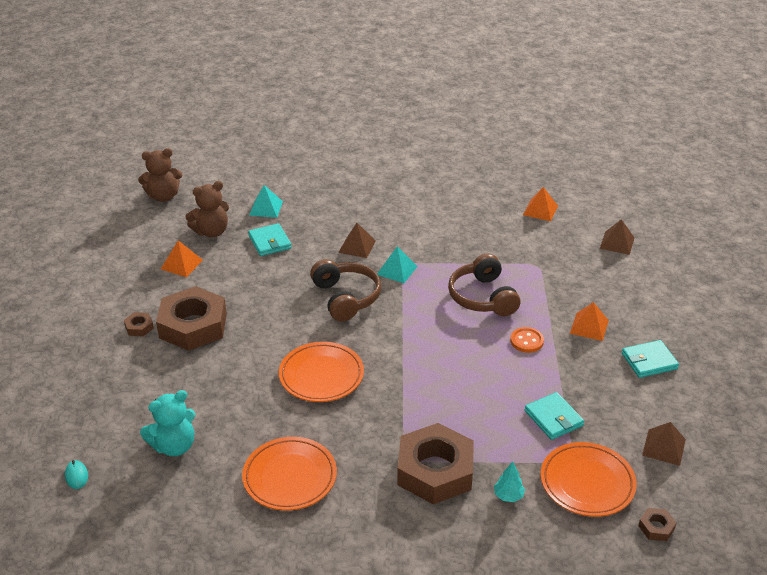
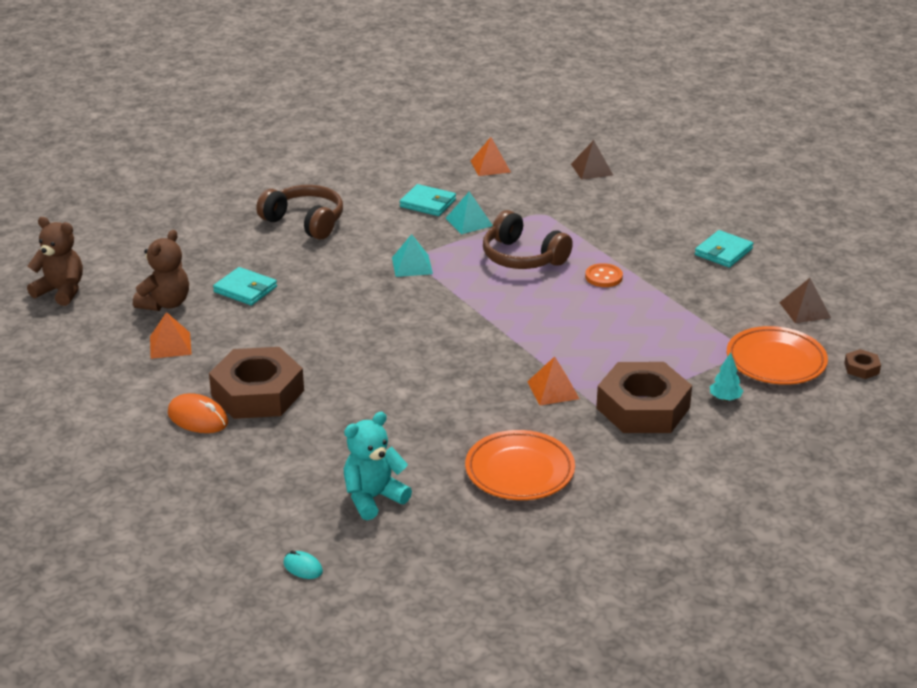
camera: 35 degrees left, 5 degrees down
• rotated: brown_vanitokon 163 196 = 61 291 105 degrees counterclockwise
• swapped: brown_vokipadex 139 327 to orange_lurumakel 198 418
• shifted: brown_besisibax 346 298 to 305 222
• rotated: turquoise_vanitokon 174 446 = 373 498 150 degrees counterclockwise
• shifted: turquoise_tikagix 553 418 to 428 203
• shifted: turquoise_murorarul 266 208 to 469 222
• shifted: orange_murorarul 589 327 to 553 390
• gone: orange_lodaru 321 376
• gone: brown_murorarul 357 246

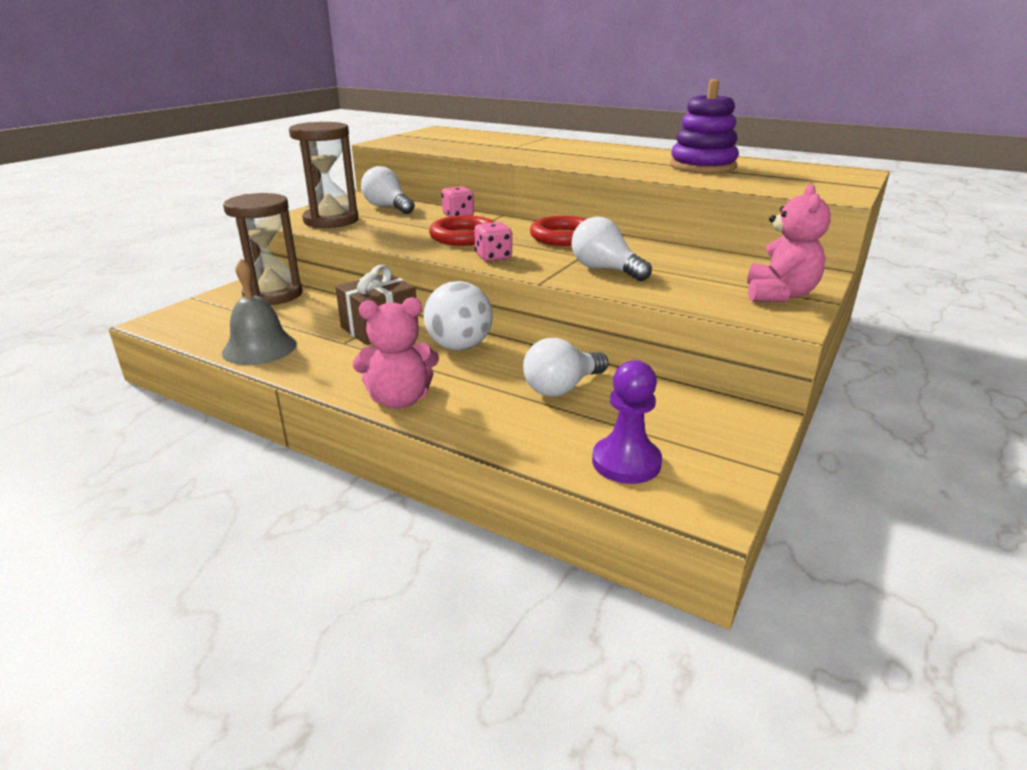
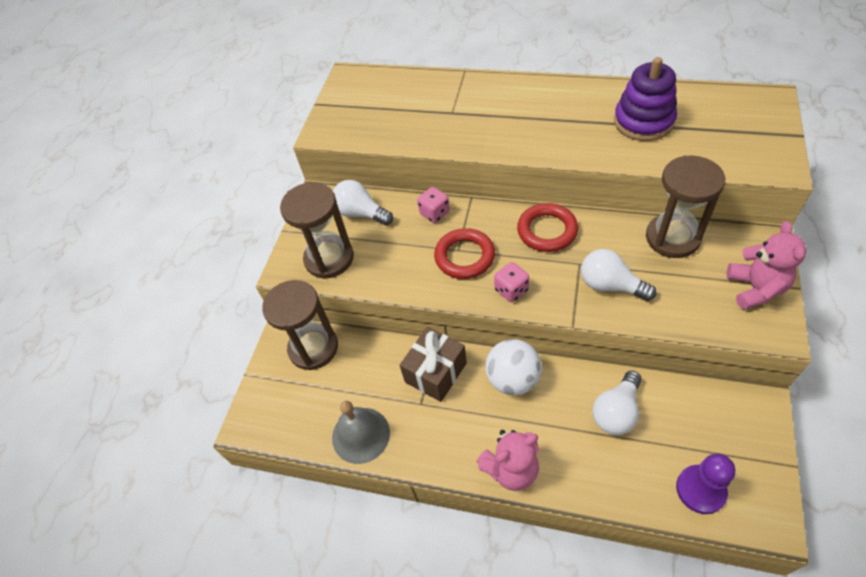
camera: 10 degrees left, 25 degrees up
• new: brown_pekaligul 672 238

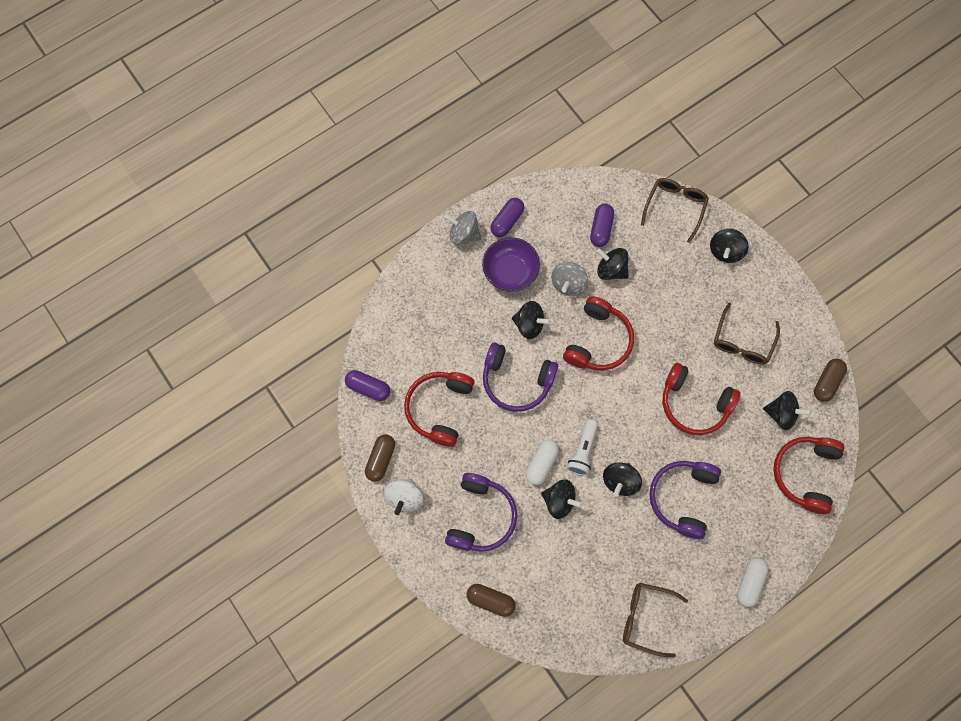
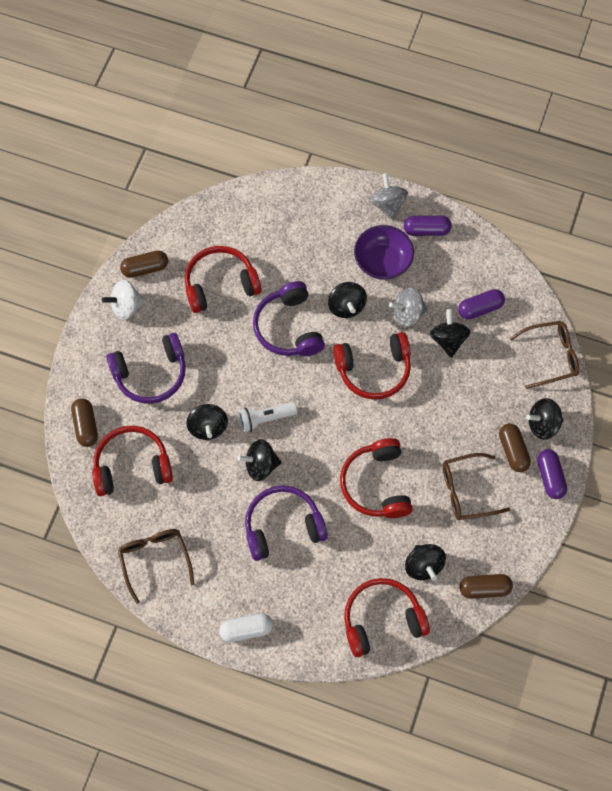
camera: 55 degrees right, 5 degrees down
• new: red_besisibax 132 466
• new: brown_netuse 513 451
• shifted: purple_netuse 368 388 to 550 477
• gone: white_netuse 541 464

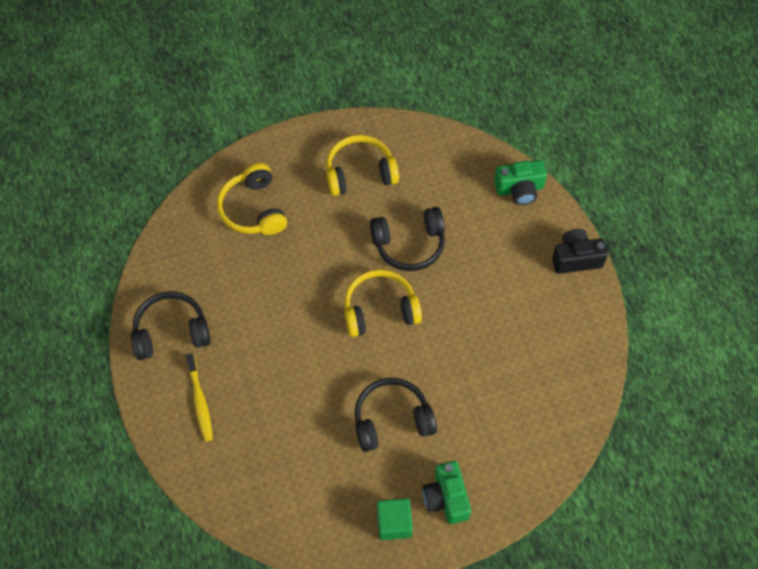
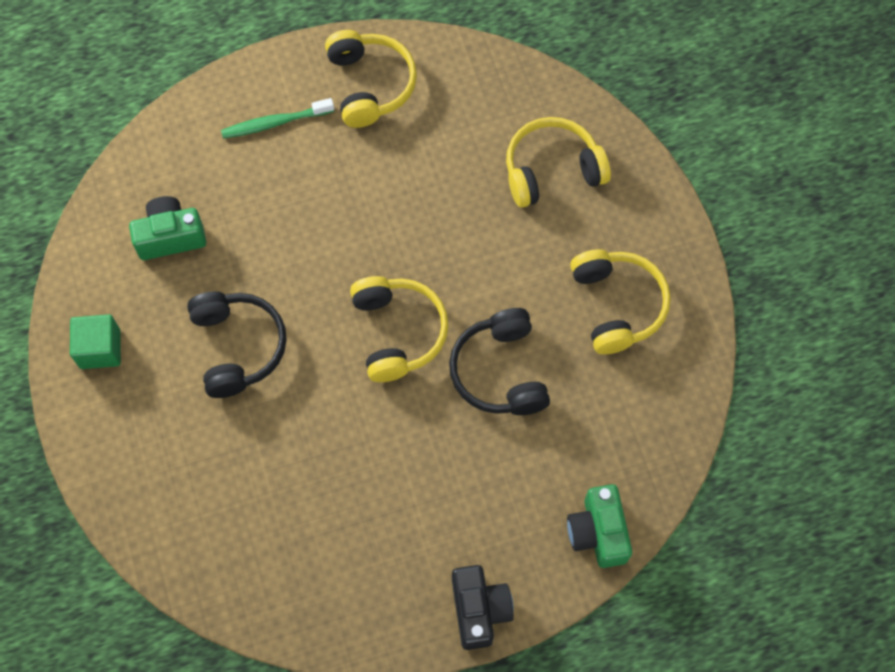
camera: 90 degrees right, 5 degrees up
• shifted: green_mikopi 446 498 to 170 236
• repainted: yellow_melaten 200 401 to green_melaten 275 123
• repainted: black_besisibax 171 332 to yellow_besisibax 370 85

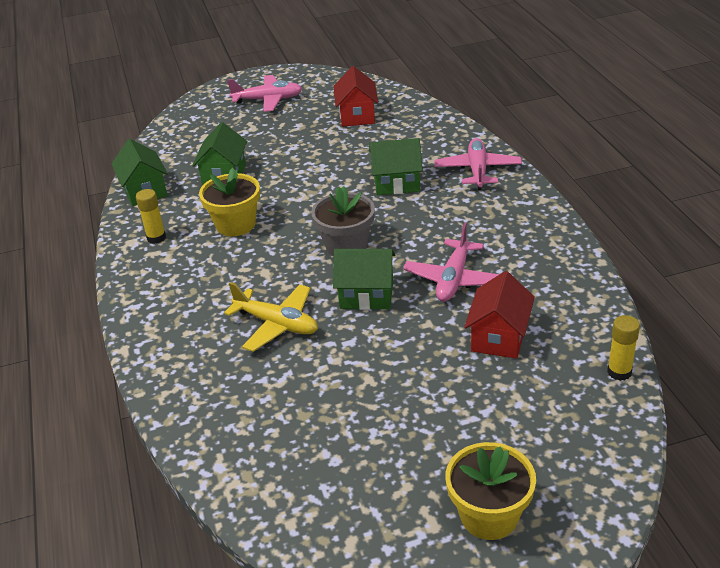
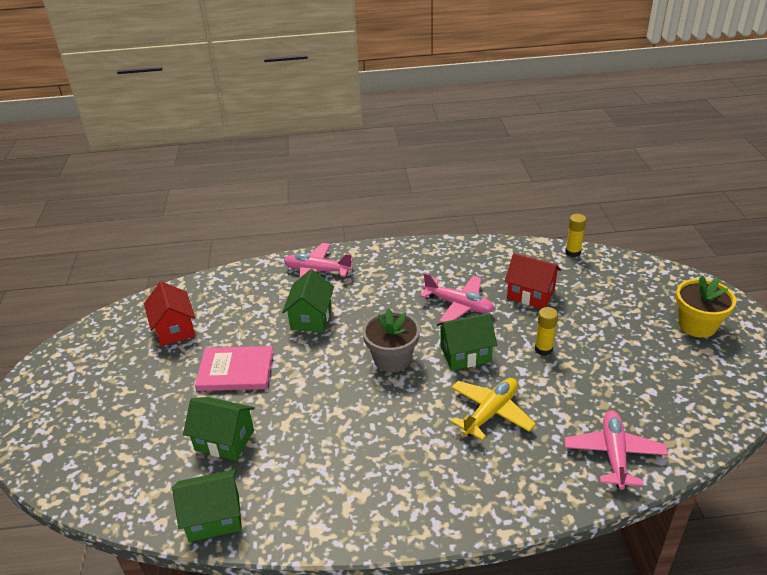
camera: 80 degrees left, 0 degrees up
• rotated: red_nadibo 357 116 = 174 329 60 degrees clockwise
• new: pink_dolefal 236 371
• rotated: green_nadibo 366 295 = 465 354 60 degrees clockwise
• shifted: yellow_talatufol 156 238 to 543 349
• shifted: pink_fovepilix 268 100 to 614 454
• gone: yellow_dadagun 235 224

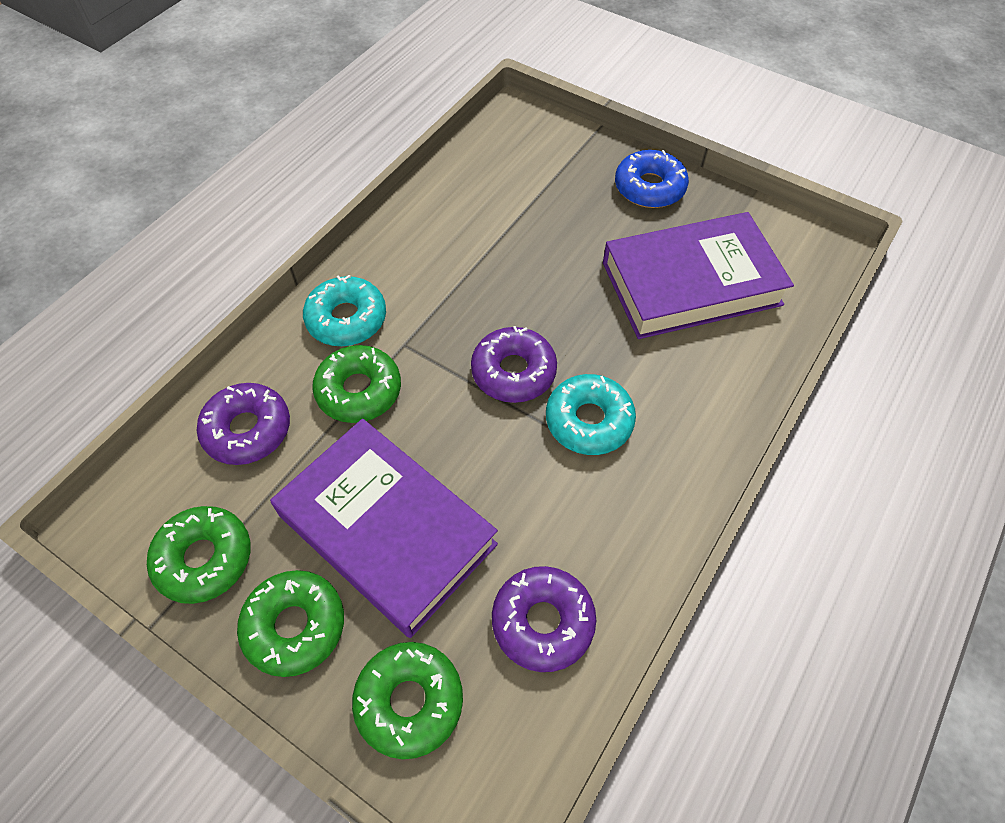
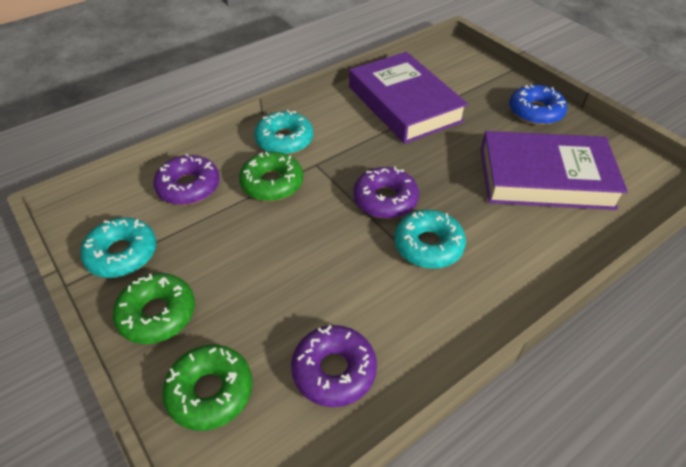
camera: 20 degrees right, 10 degrees down
• repainted: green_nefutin 204 559 to turquoise_nefutin 122 254
• shifted: purple_dolefal 387 530 to 404 104

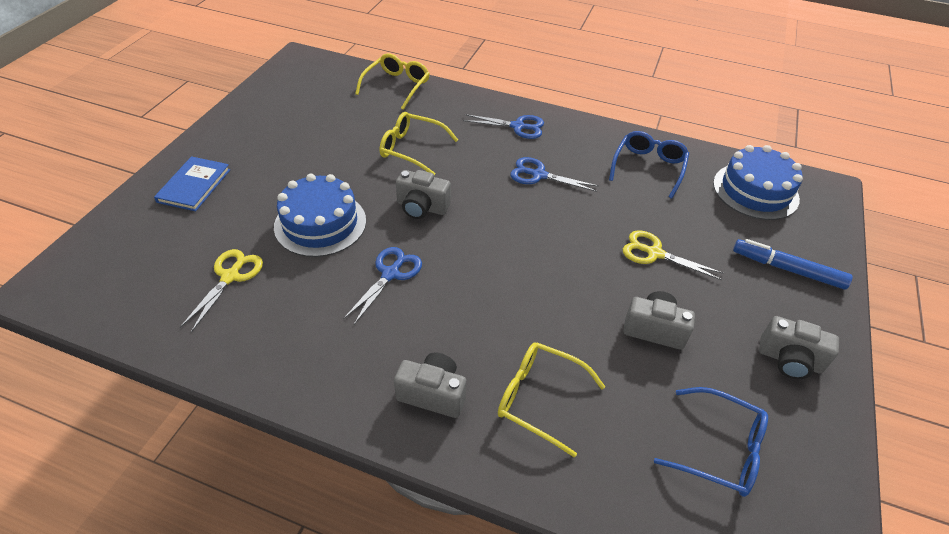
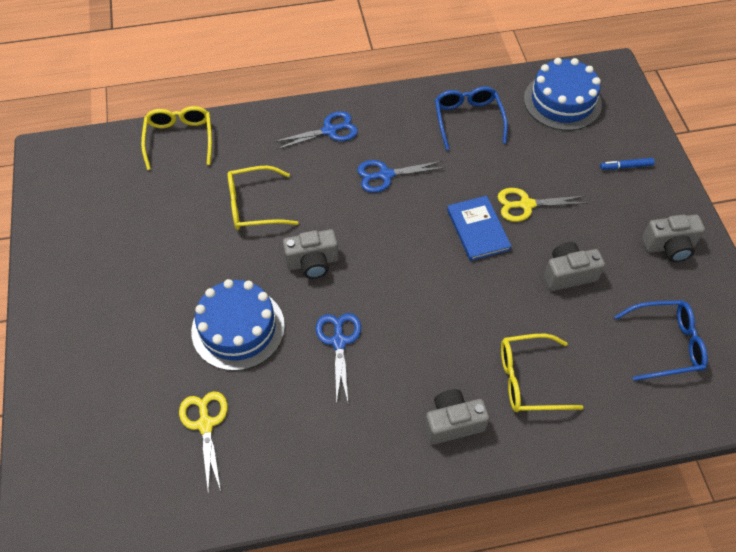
camera: 30 degrees left, 10 degrees up
• shifted: blue_dolefal 194 185 to 478 229
• scaled: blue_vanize 787 269 = 626 166 x0.56

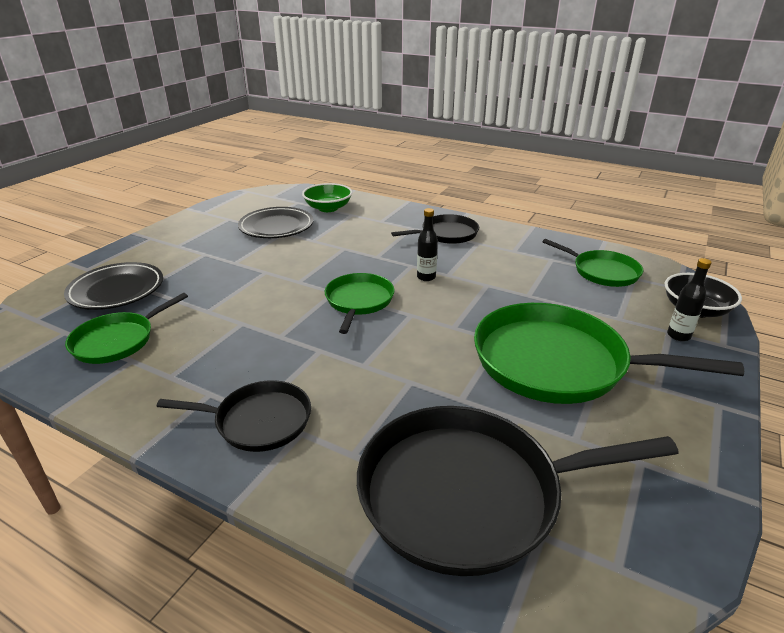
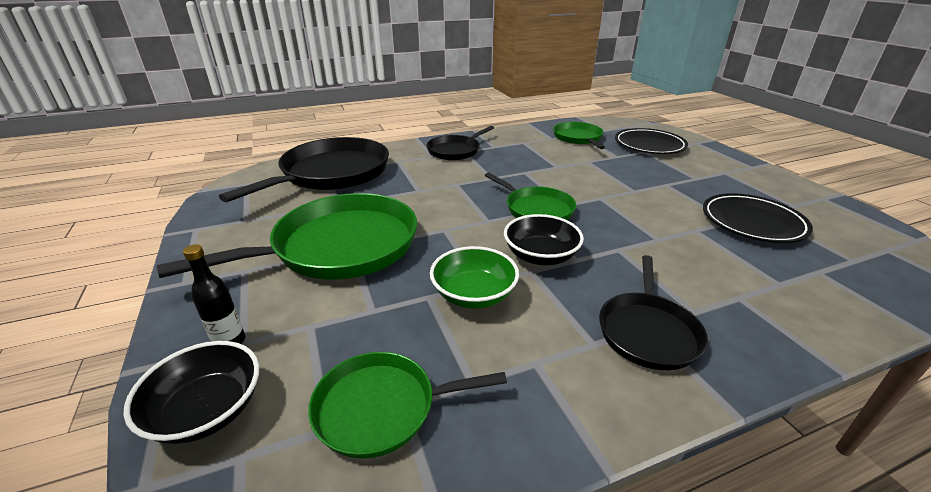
camera: 130 degrees right, 0 degrees up
• shifted: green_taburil 328 208 to 474 294
• swapped: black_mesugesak 426 277 to black_taburil 540 256

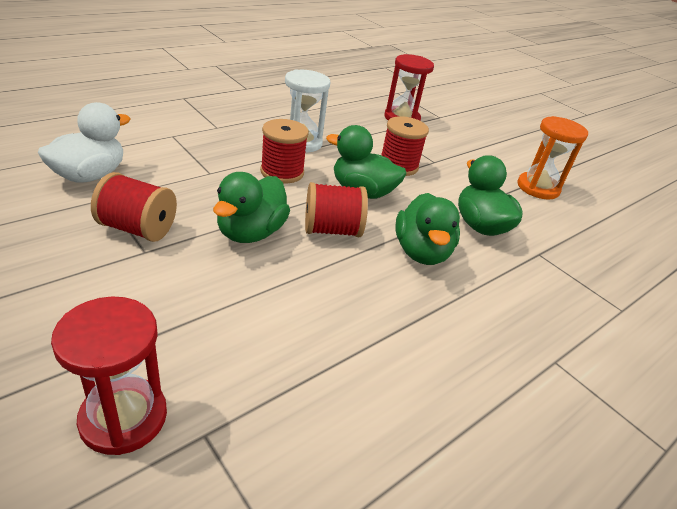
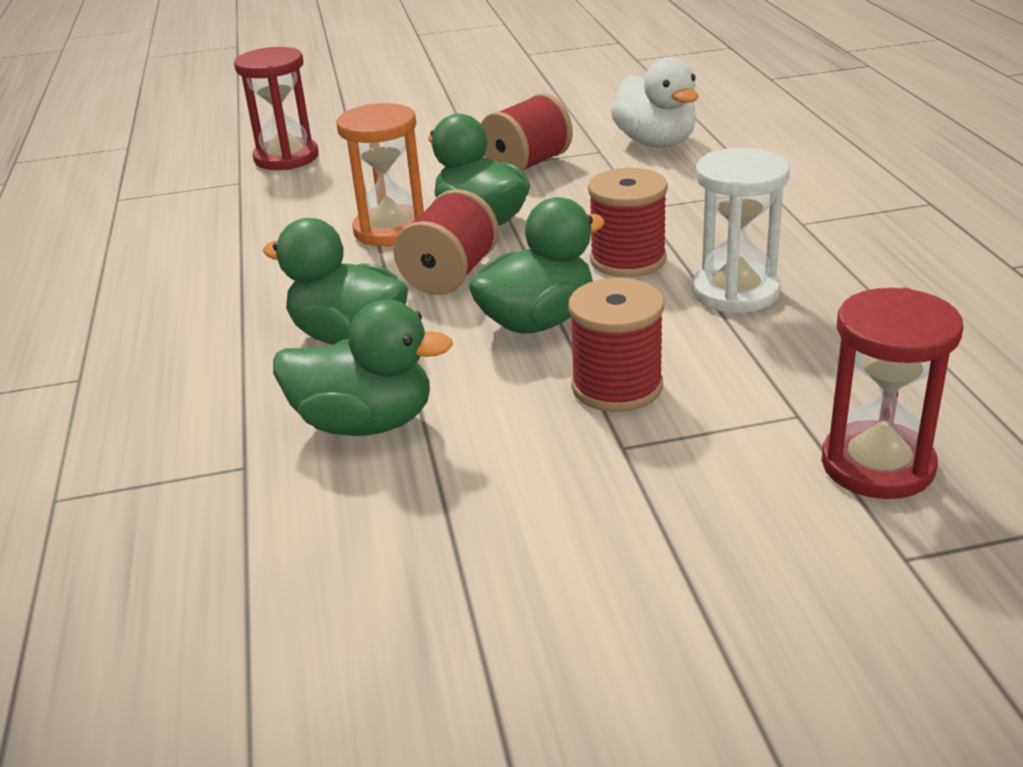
camera: 125 degrees right, 5 degrees down
• shifted: orange_pekaligul 538 188 to 391 230

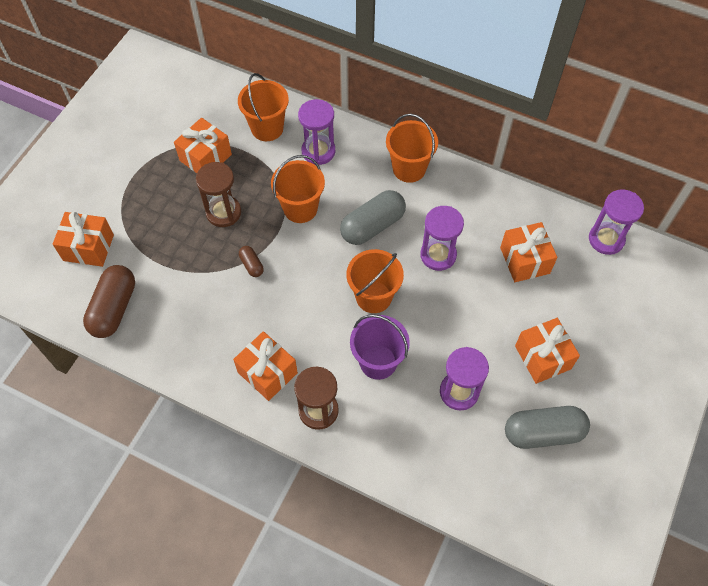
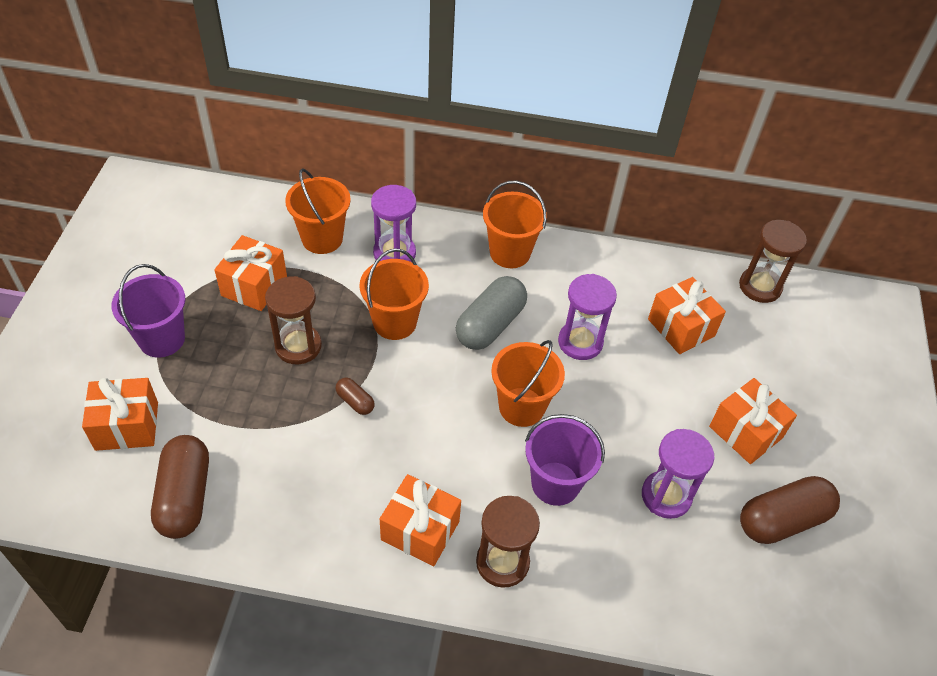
camera: 20 degrees left, 10 degrees down
• new: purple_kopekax 162 339
• repainted: purple_pekaligul 606 239 to brown_pekaligul 760 287
• repainted: grey_netuse 543 432 to brown_netuse 782 520

